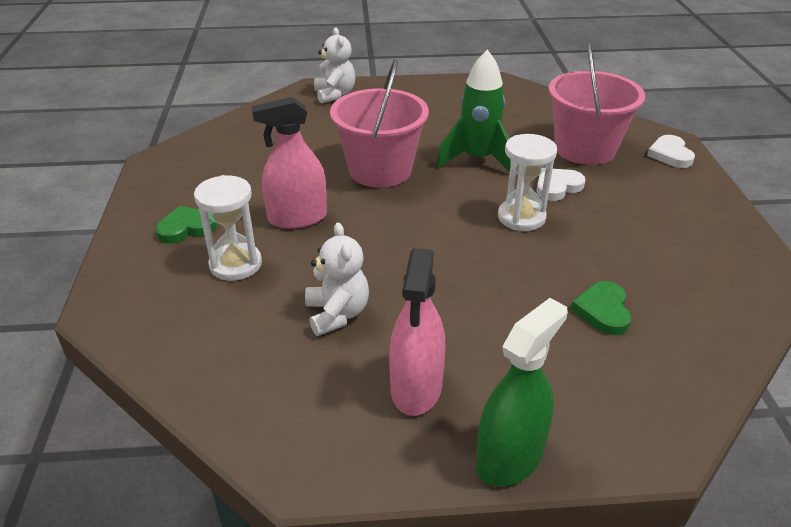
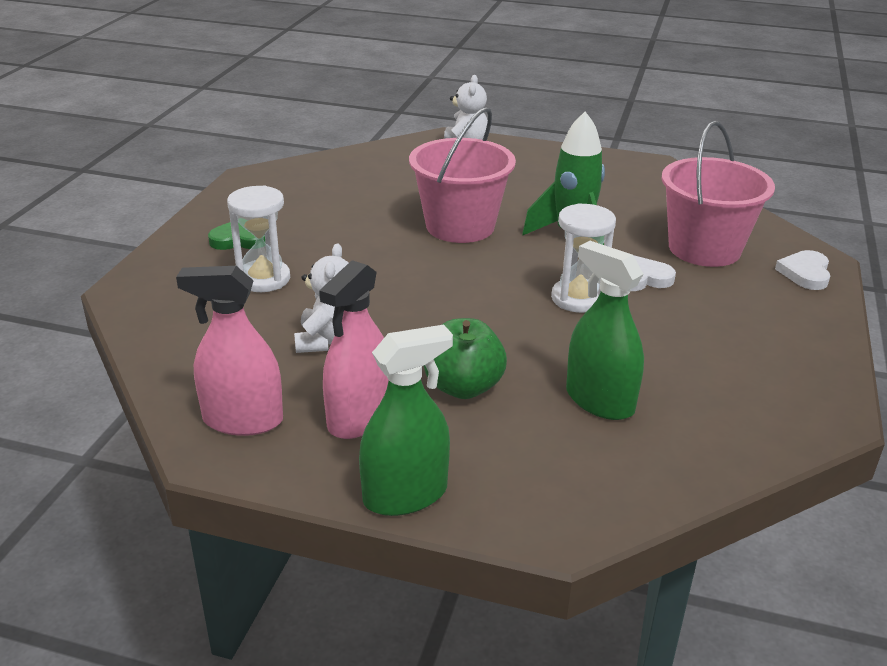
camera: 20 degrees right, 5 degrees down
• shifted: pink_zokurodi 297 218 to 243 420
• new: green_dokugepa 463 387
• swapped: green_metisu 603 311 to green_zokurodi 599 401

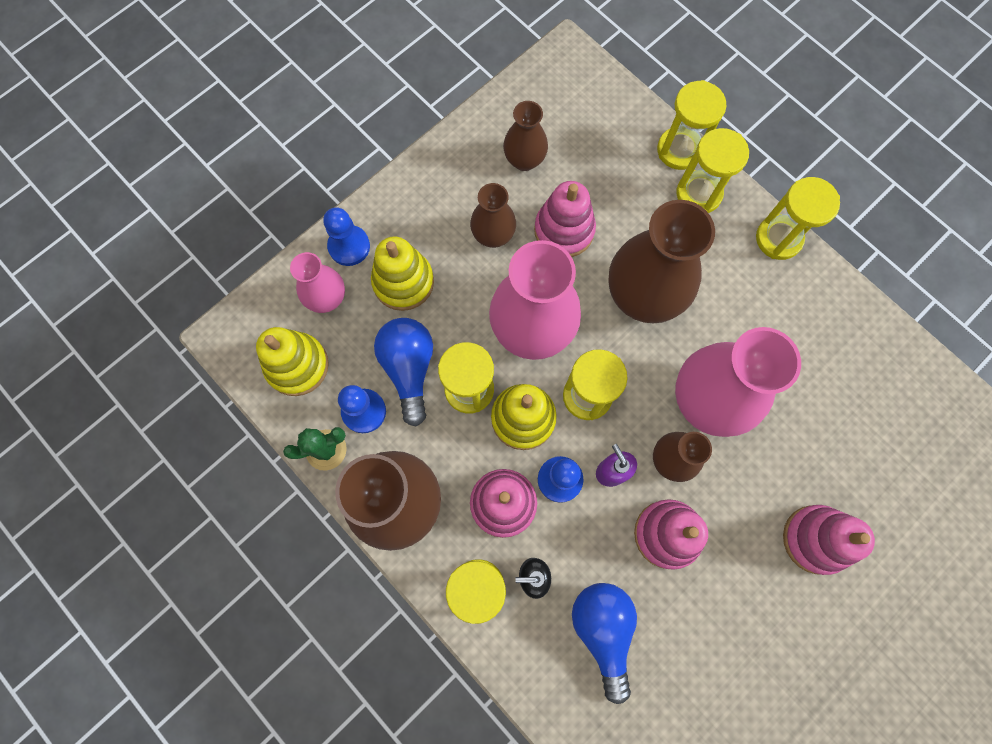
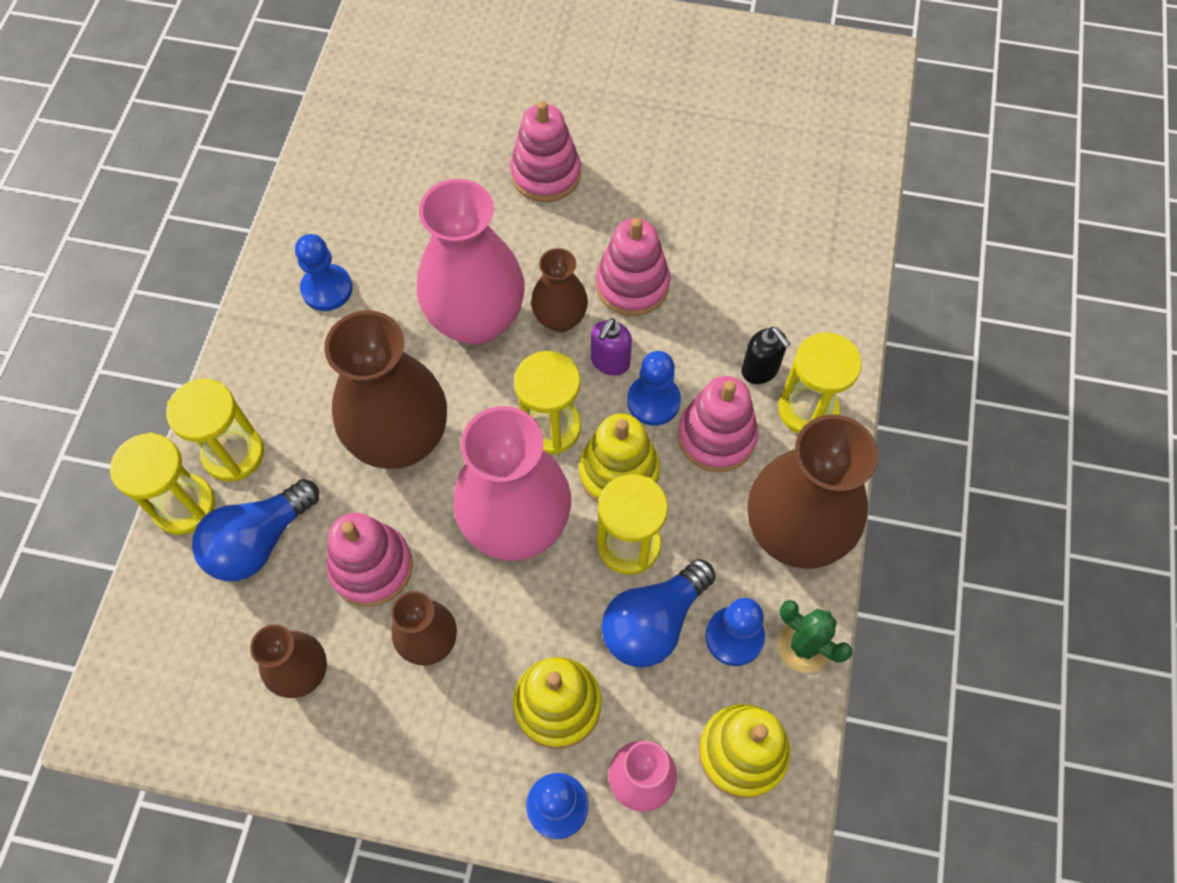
camera: 125 degrees left, 10 degrees down
• shifted: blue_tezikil 603 630 to 259 541
• new: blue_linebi 327 289
• gone: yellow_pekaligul 778 238

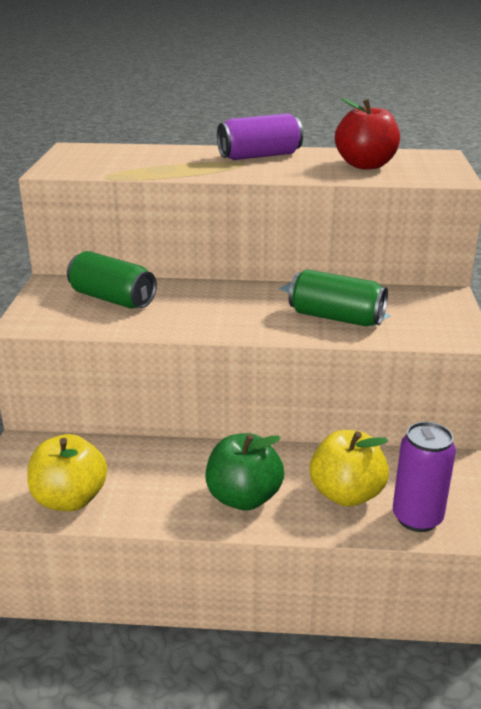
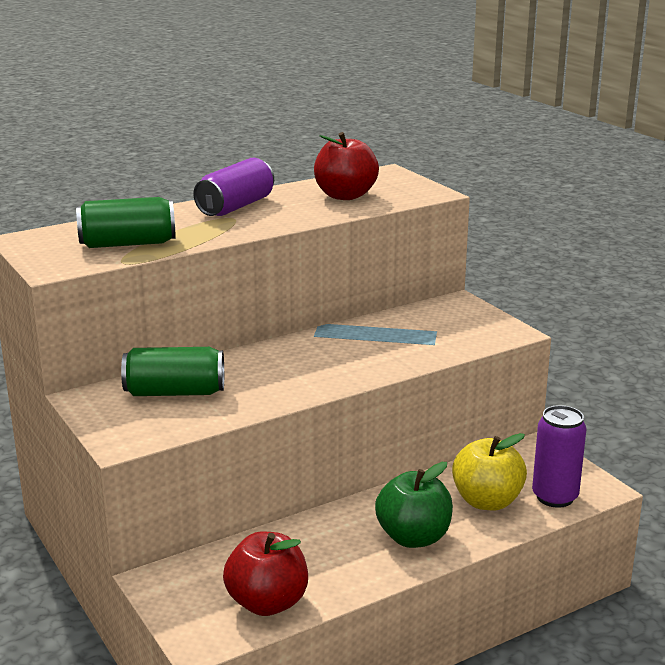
camera: 35 degrees left, 5 degrees down
• shifted: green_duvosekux 336 317 to 128 243
• repainted: yellow_dokugepa 70 499 to red_dokugepa 267 603

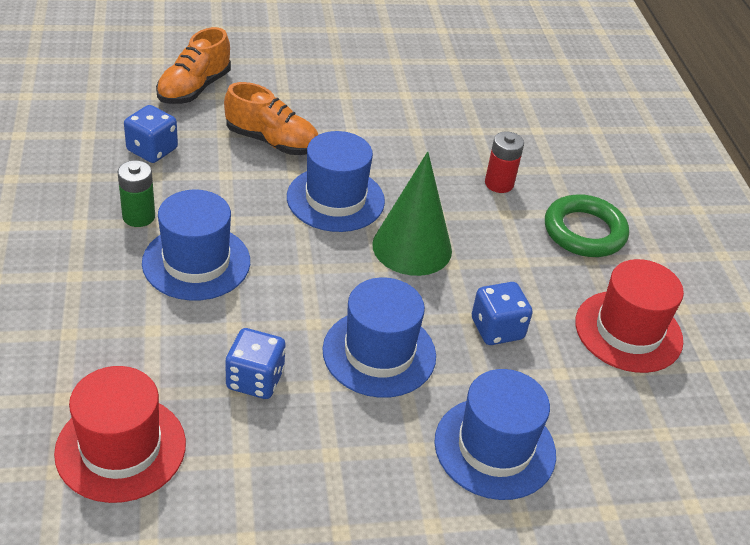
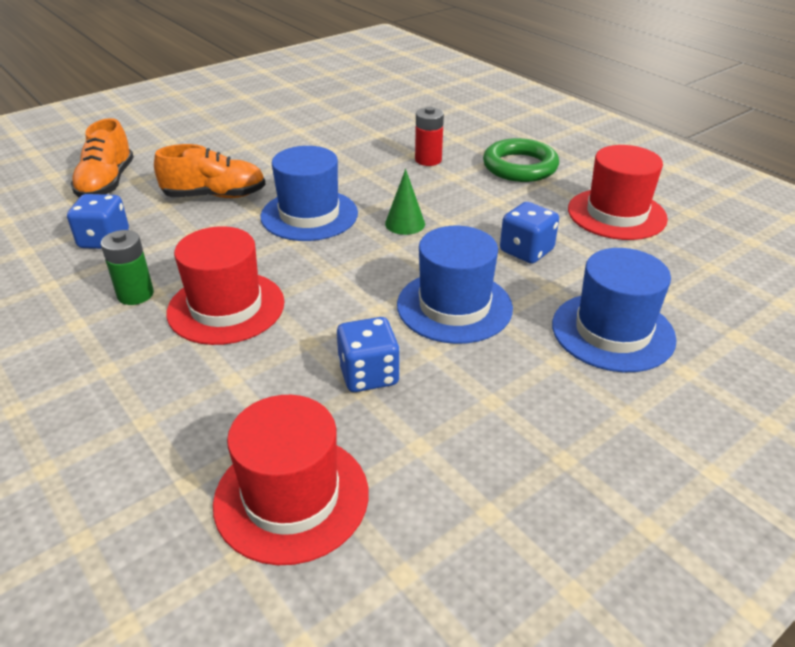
camera: 25 degrees left, 5 degrees down
• repainted: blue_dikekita 196 262 to red_dikekita 226 307
• scaled: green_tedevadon 412 247 = 405 223 x0.52

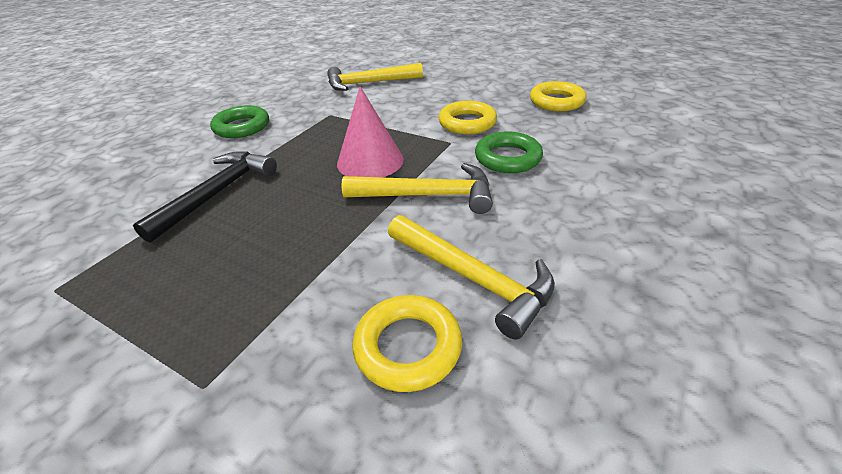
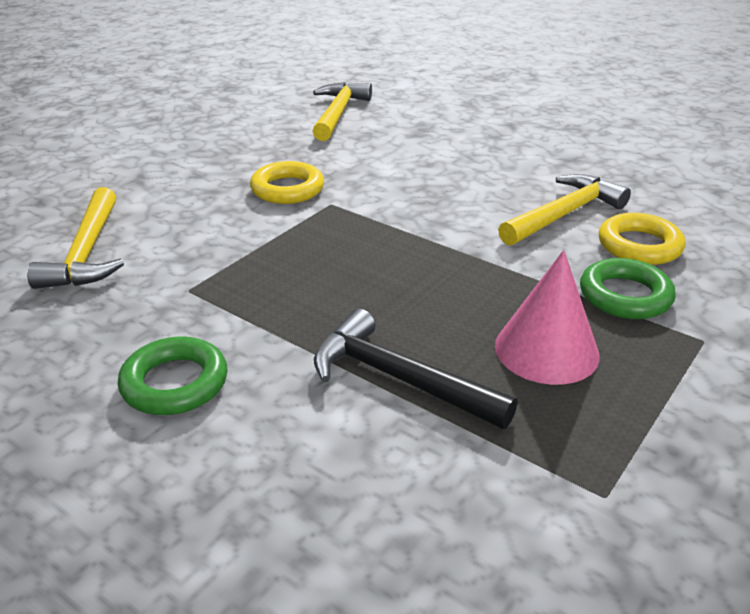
camera: 85 degrees left, 5 degrees down
• shifted: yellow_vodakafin 427 195 to 338 113
• shifted: pink_tedevadon 370 161 to 546 350
• shifted: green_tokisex 507 158 to 625 296
• gone: yellow_tokisex 556 101

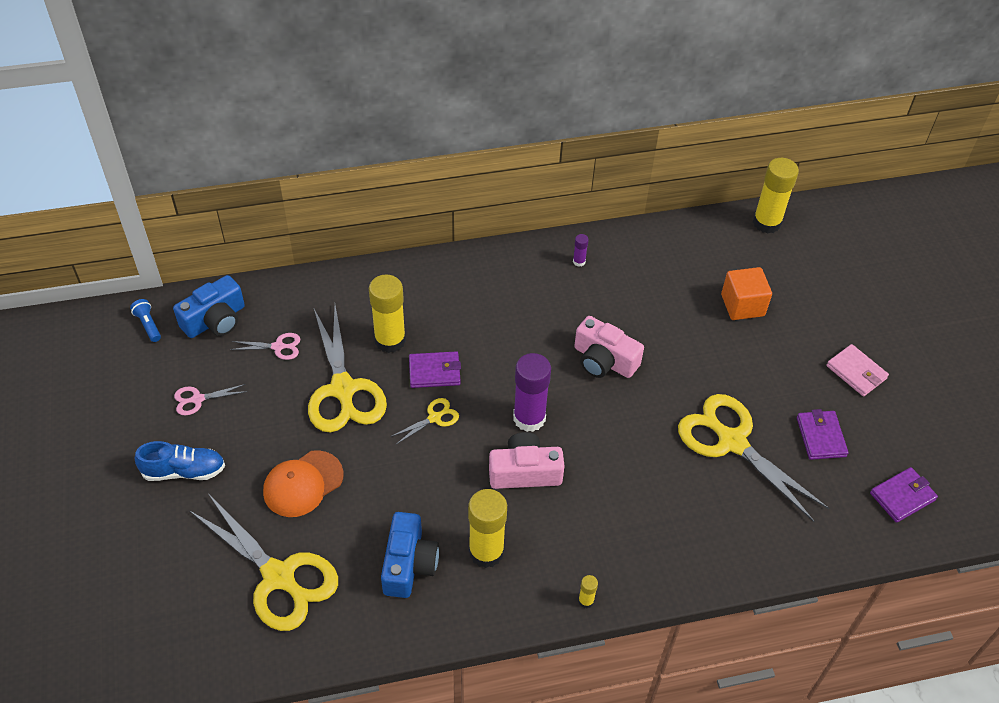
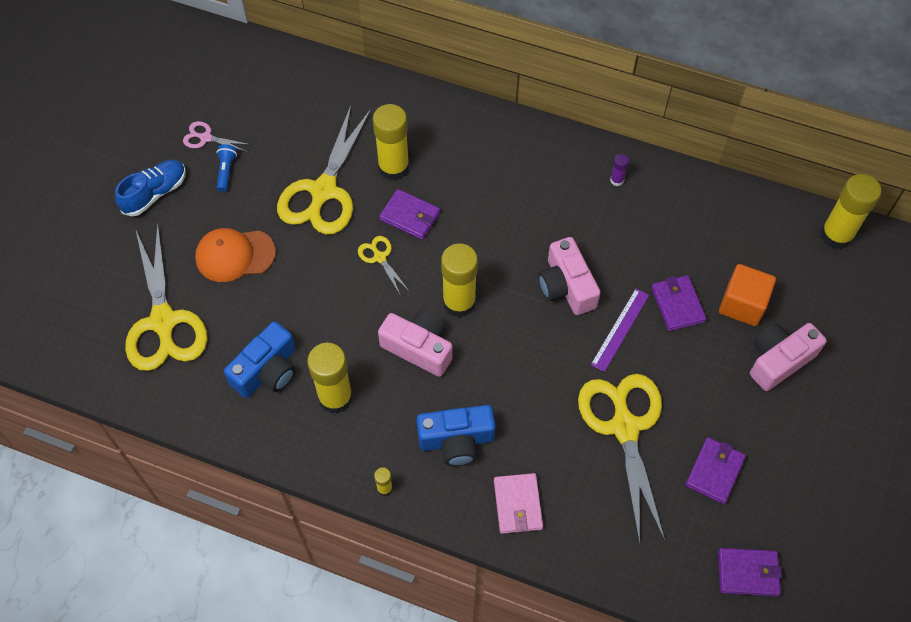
camera: 35 degrees right, 10 degrees up
• rotated: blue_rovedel 184 471 = 155 193 75 degrees counterclockwise
• shifted: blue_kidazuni 148 325 to 226 171
• rotated: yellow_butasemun 434 418 = 379 257 120 degrees counterclockwise
• shifted: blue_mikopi 215 320 to 456 440
• repainted: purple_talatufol 529 418 to yellow_talatufol 459 302
• shifted: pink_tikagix 856 372 to 518 504
• new: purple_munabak 620 329
• new: purple_tikagix 677 305
• new: pink_mikopi 778 360
• gone: pink_butasemun 278 347

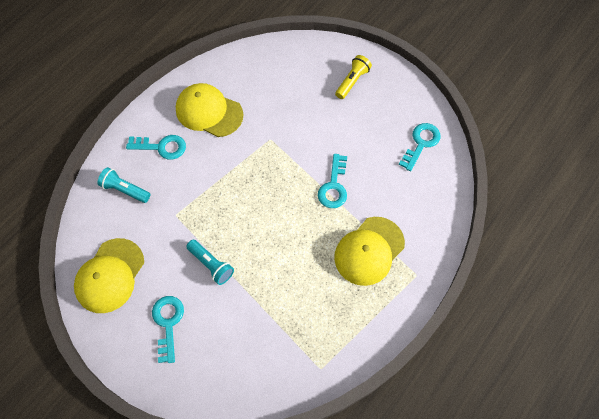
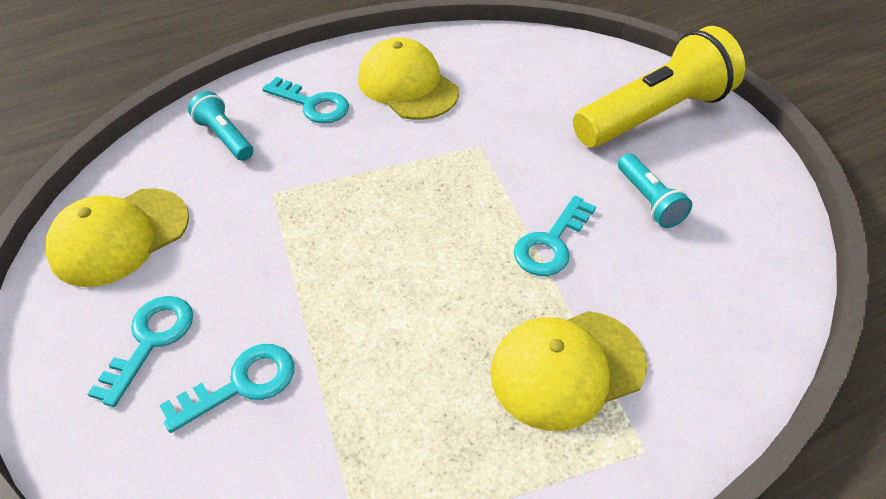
camera: 25 degrees right, 15 degrees down
• shifted: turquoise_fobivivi 421 143 to 242 384
• scaled: yellow_kidazuni 352 81 = 653 114 x2.11
• shifted: turquoise_kidazuni 211 265 to 649 200

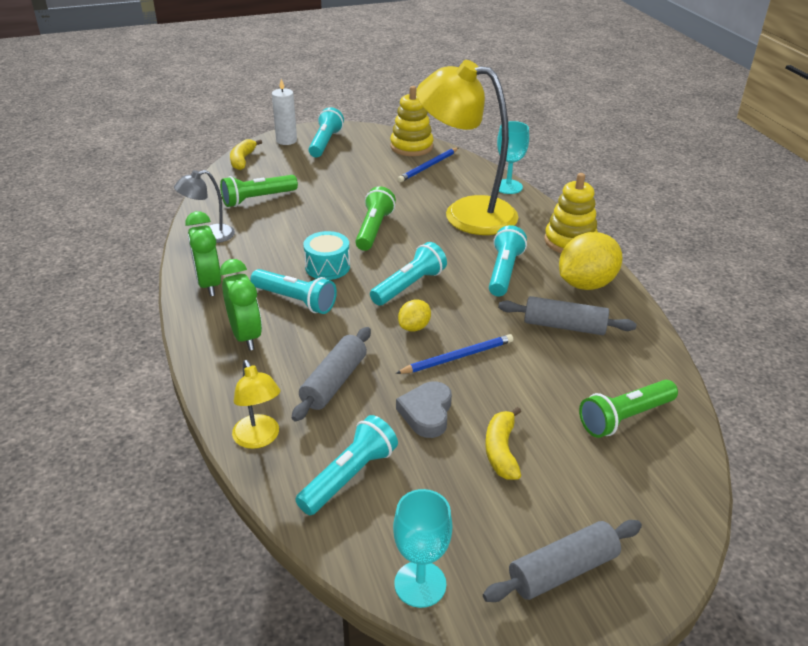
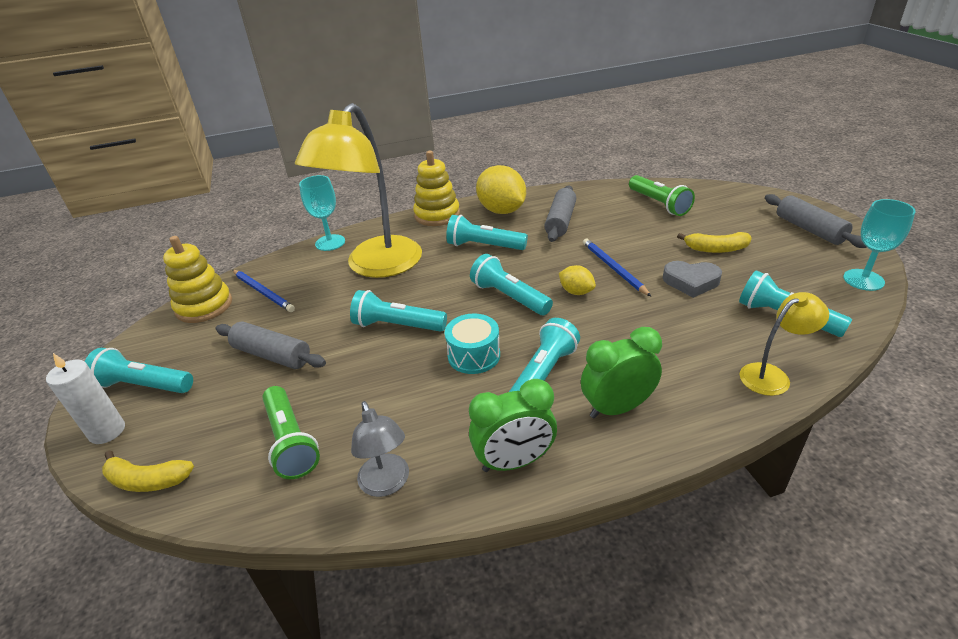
camera: 85 degrees left, 0 degrees up
• shifted: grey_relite 334 382 to 272 355
• repainted: green_kidazuni 374 229 to turquoise_kidazuni 397 325

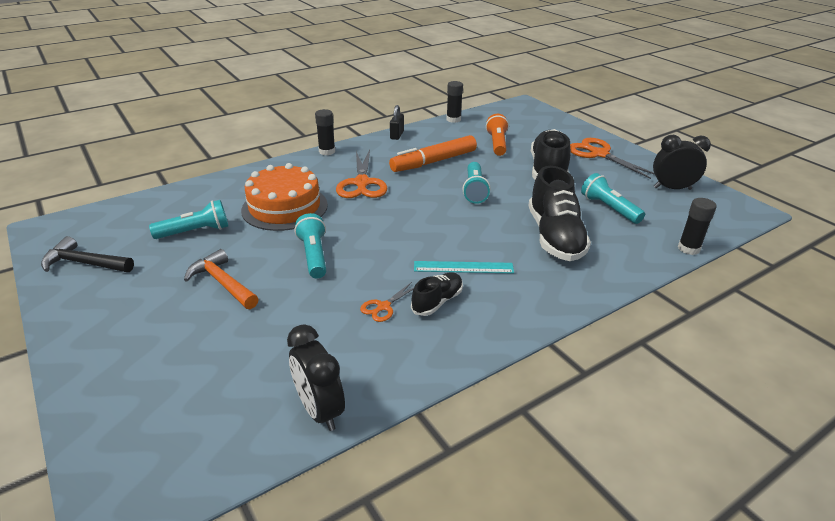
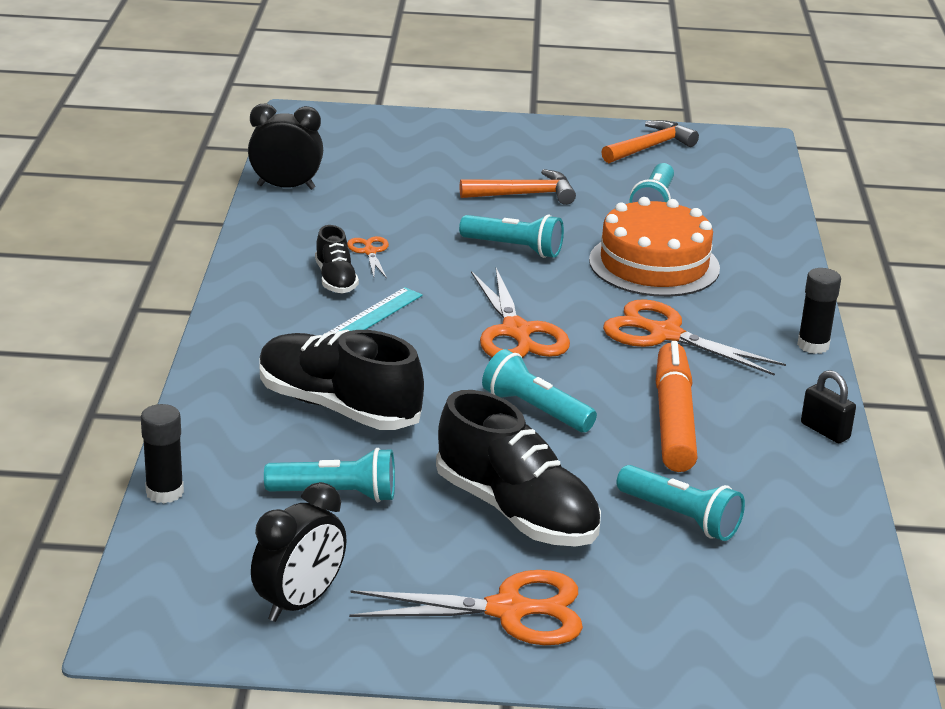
camera: 125 degrees right, 5 degrees down
• new: orange_butasemun 516 332
• repainted: black_vodakafin 84 263 to orange_vodakafin 650 147
• repainted: orange_kidazuni 497 143 to turquoise_kidazuni 681 518
• gone: black_talatufol 453 119

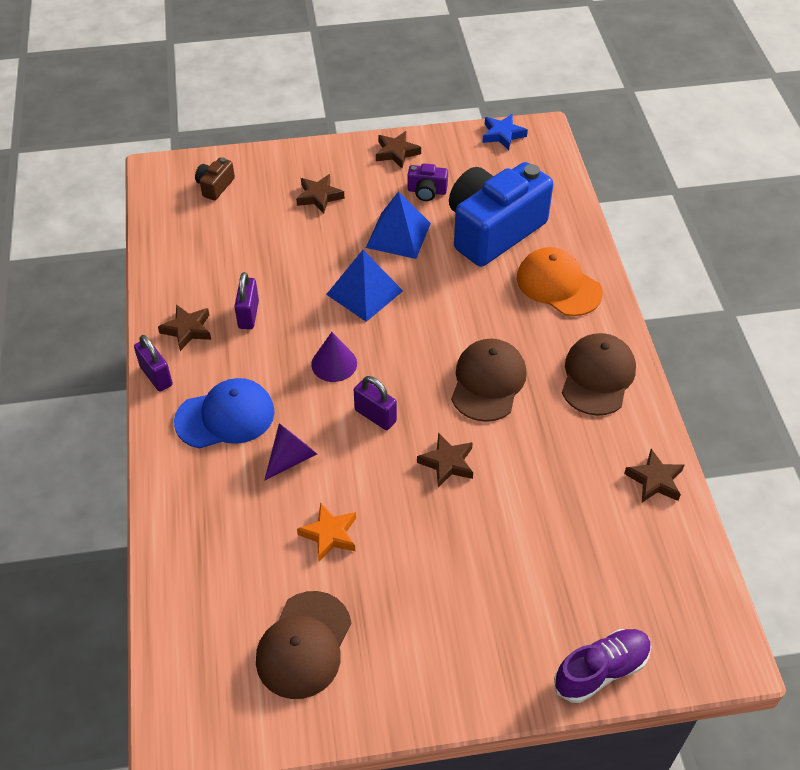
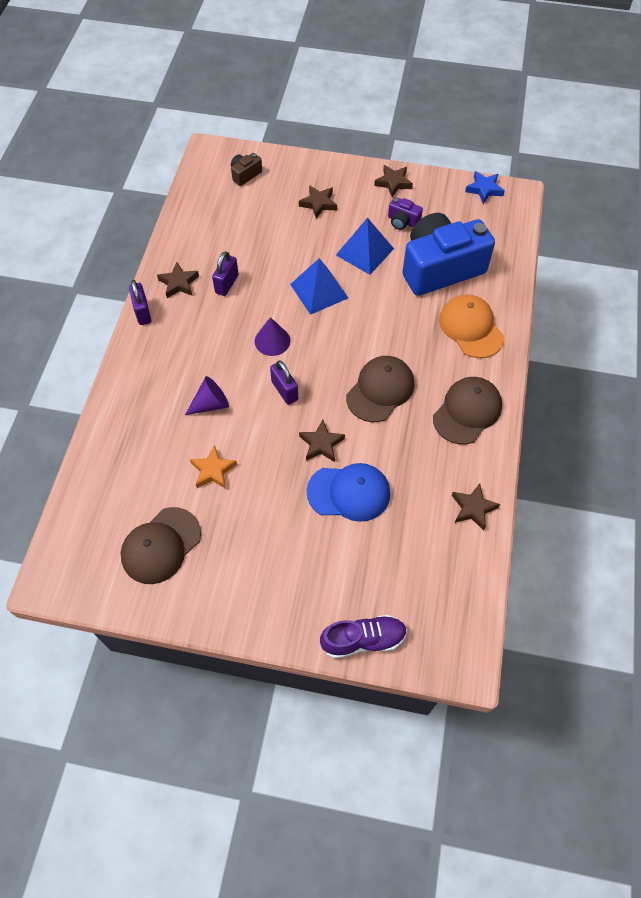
camera: 20 degrees right, 10 degrees up
• shifted: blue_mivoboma 225 416 to 349 493

